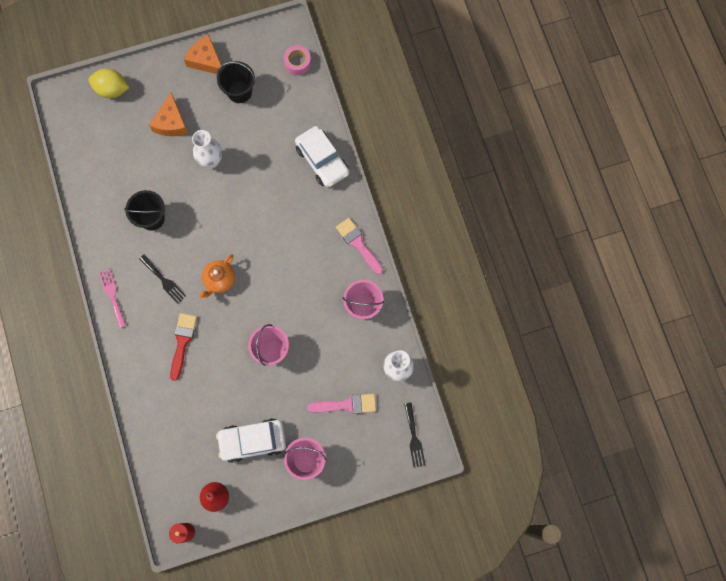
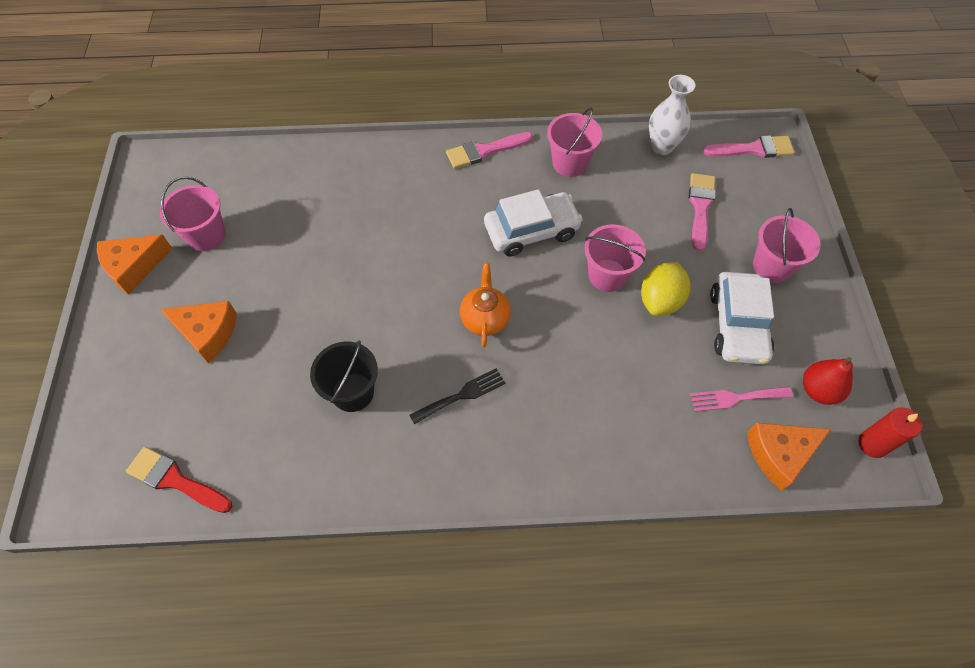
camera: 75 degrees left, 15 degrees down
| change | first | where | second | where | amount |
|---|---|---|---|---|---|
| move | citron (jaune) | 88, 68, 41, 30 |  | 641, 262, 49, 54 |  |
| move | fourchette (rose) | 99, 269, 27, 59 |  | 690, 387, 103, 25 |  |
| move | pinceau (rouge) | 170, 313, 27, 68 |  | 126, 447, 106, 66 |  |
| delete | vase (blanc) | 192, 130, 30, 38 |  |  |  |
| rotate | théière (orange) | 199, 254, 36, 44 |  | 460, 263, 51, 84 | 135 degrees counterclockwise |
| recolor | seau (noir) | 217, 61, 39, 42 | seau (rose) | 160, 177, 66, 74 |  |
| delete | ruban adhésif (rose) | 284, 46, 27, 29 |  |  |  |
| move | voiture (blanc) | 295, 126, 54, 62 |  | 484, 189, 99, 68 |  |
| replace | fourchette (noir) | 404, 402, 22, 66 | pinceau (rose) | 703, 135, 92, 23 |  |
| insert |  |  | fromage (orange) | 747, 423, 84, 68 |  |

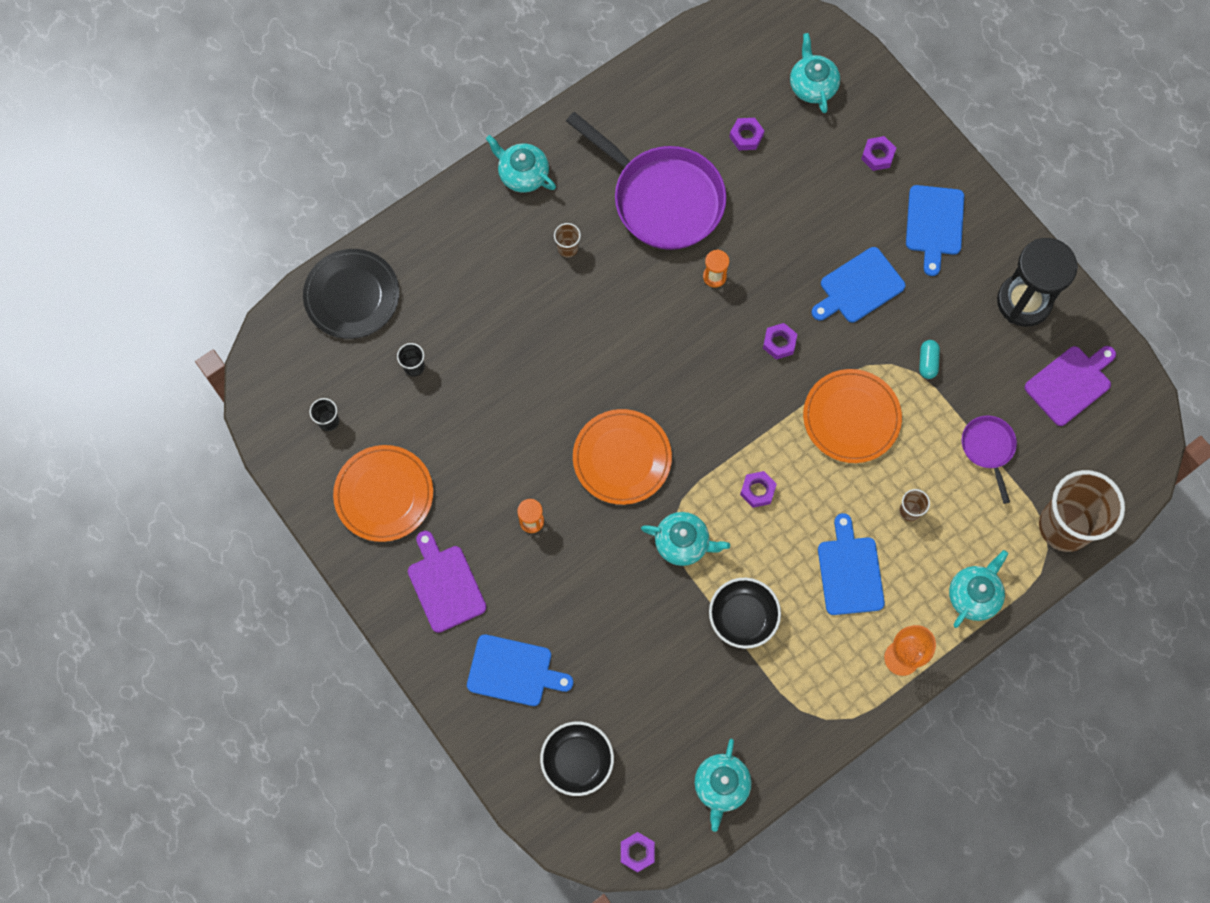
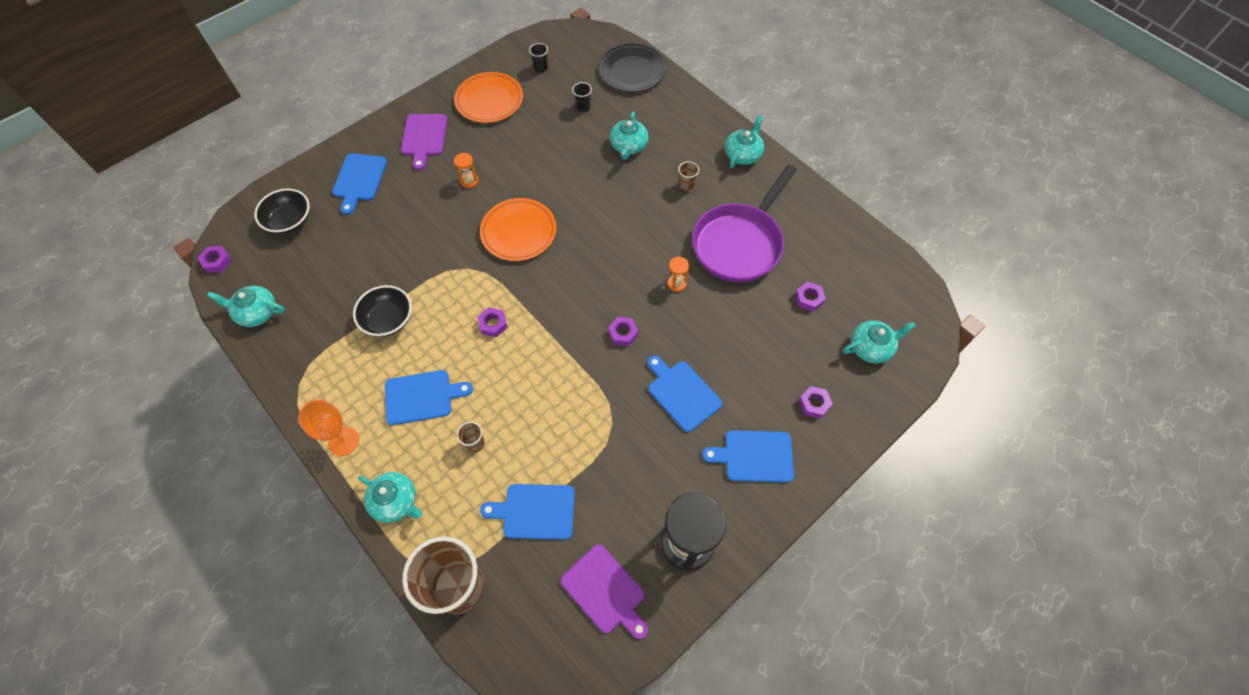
camera: 85 degrees right, 10 degrees down
| change | first | where | second | where | amount |
|---|---|---|---|---|---|
| rotate | planche à découper (violet) | 408, 531, 78, 102 |  | 401, 114, 47, 56 | 120 degrees clockwise |
| move | théière (turquoise) | 641, 512, 89, 54 |  | 610, 112, 38, 48 |  |
| delete | assiette (orange) | 803, 369, 99, 94 |  |  |  |
| delete | gélule (turquoise) | 919, 340, 21, 39 |  |  |  |
| replace | poêle (violet) | 962, 415, 55, 89 | planche à découper (bleu) | 480, 484, 95, 56 |  |

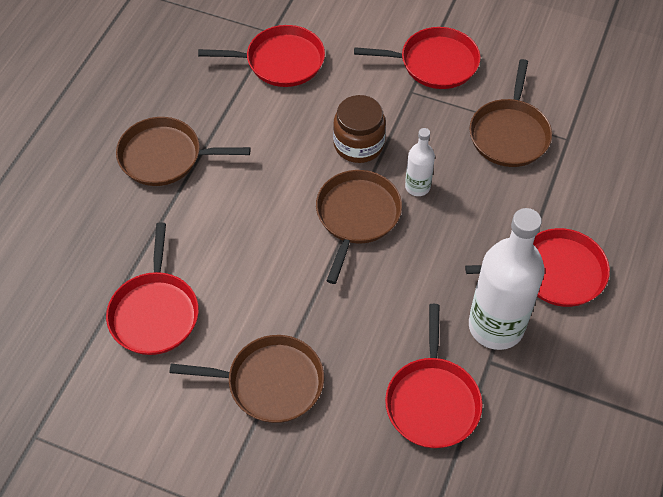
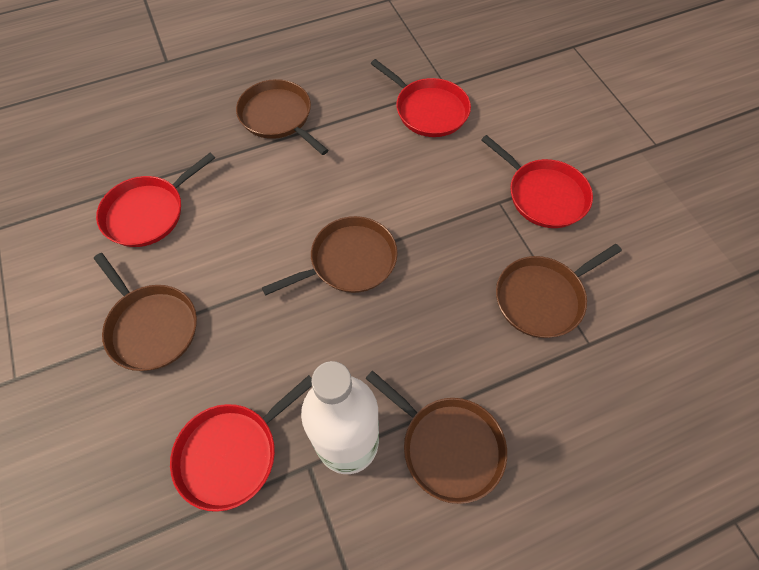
camera: 45 degrees right, 5 degrees up
| change | first | where | second | where | amount |
|---|---|---|---|---|---|
| delete | bocal (marron) | 333, 95, 53, 68 |  |  |  |
| delete | bouteille (blanc) | 405, 128, 30, 68 |  |  |  |
| recolor | poêle (rouge) | 465, 228, 145, 79 | poêle (marron) | 365, 371, 142, 133 |  |

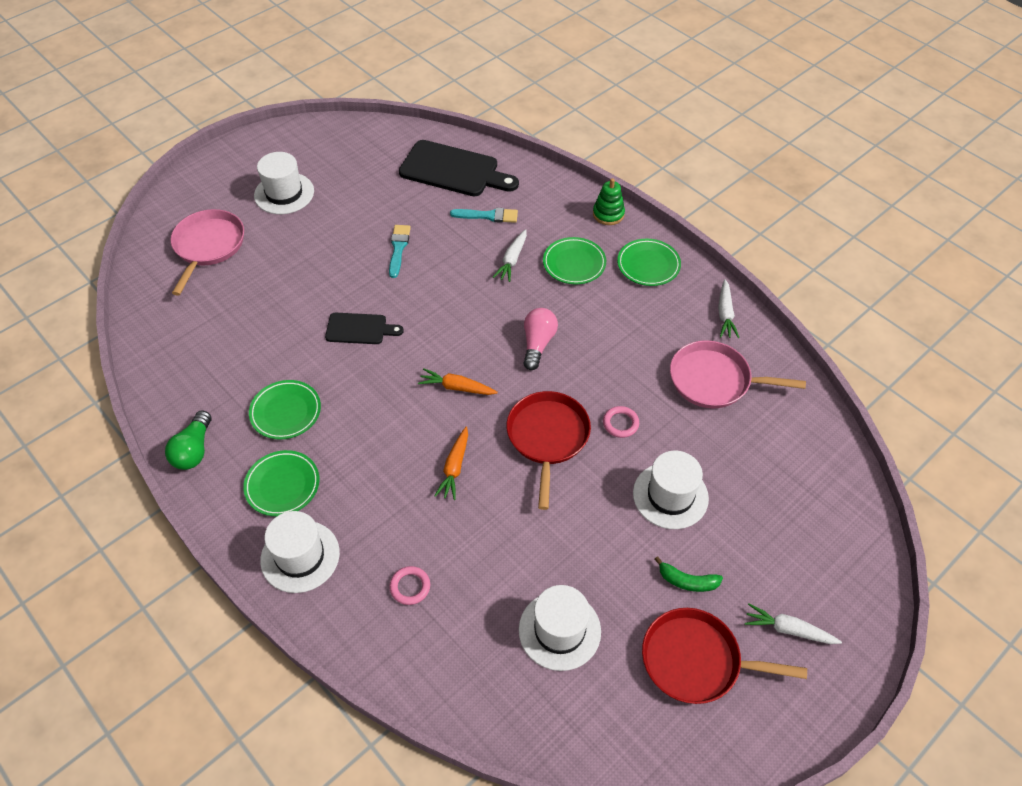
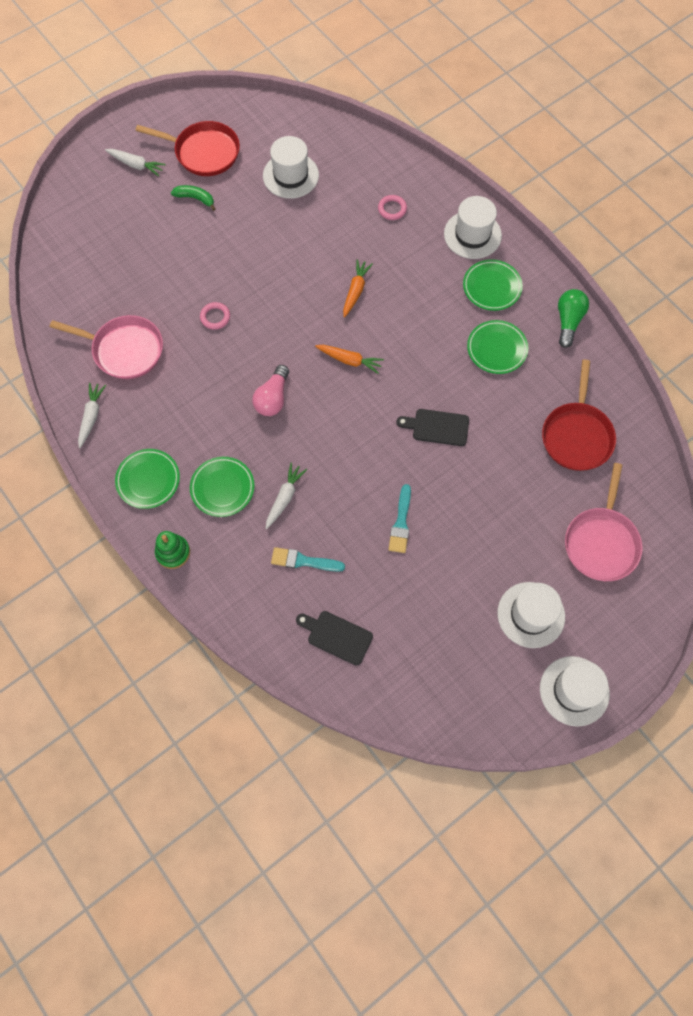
camera: 175 degrees left, 15 degrees up
| change | first | where | second | where | amount |
|---|---|---|---|---|---|
| resize | planche à découper (noir) | 399, 140, 120, 56 |  | 296, 611, 77, 55 | x0.56 |
| move | poêle (rouge) | 507, 391, 84, 119 |  | 542, 360, 74, 111 |  |
| move | chapeau (blanc) | 633, 451, 76, 78 |  | 540, 656, 70, 71 |  |

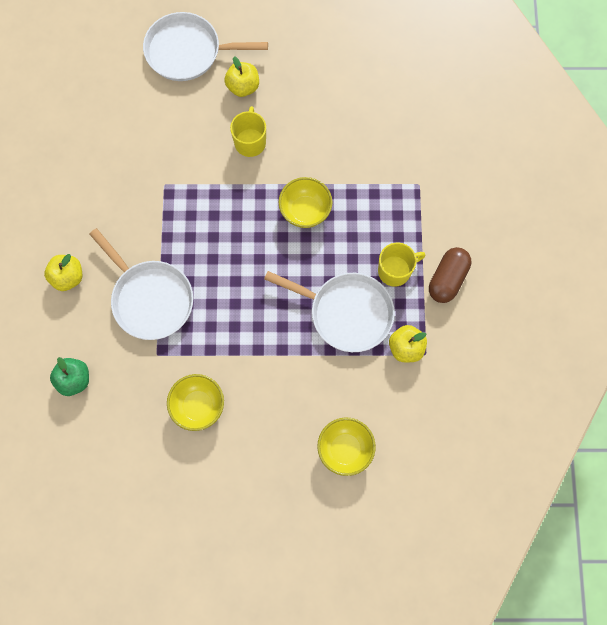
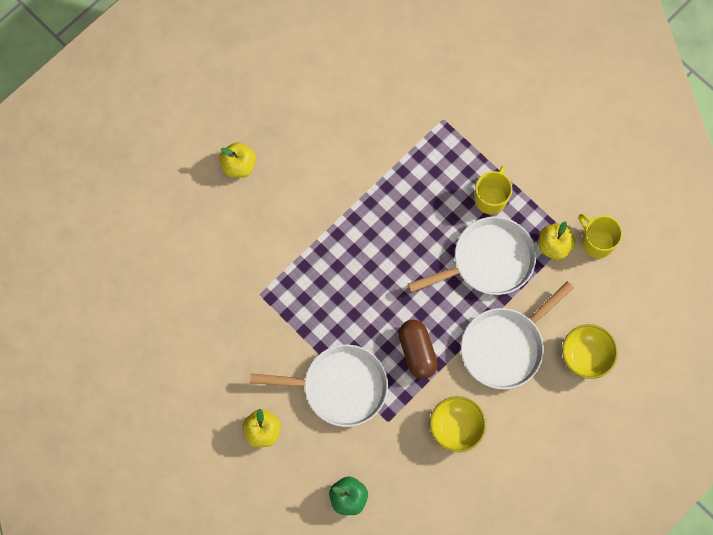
camera: 45 degrees left, 0 degrees up
| change | first | where | second | where | amount |
|---|---|---|---|---|---|
| move | poêle (blanc) | 143, 12, 125, 69 |  | 461, 281, 113, 108 |  |
| move | tasse (jaune) | 230, 106, 36, 51 |  | 579, 214, 44, 44 |  |
| delete | bol (jaune) | 278, 177, 54, 51 |  |  |  |
| move | gélule (marron) | 429, 247, 42, 56 |  | 398, 320, 40, 59 |  |

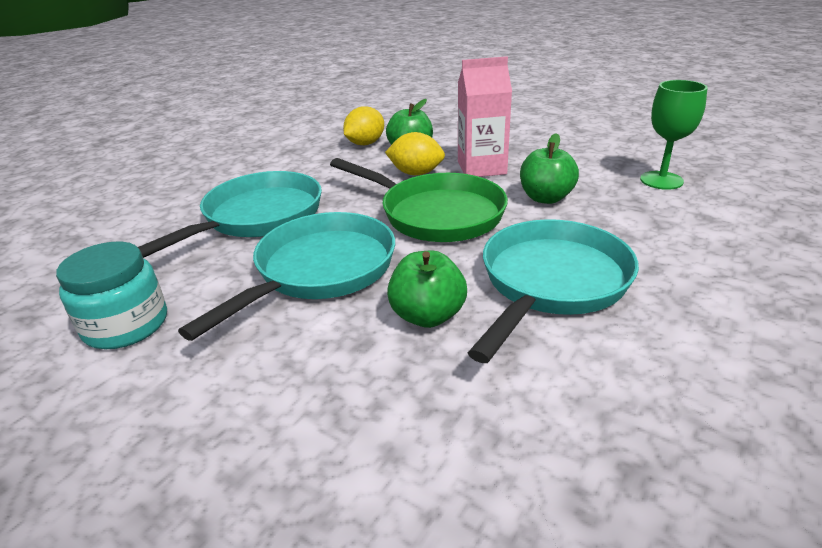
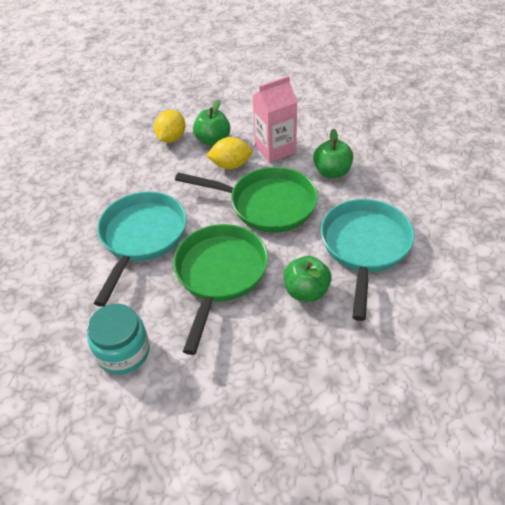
camera: 20 degrees left, 15 degrees up
| change | first | where | second | where | amount |
|---|---|---|---|---|---|
| recolor | poêle (turquoise) | 178, 212, 217, 129 | poêle (vert) | 173, 224, 95, 131 |  |
| delete | verre à pied (vert) | 640, 80, 67, 110 |  |  |  |

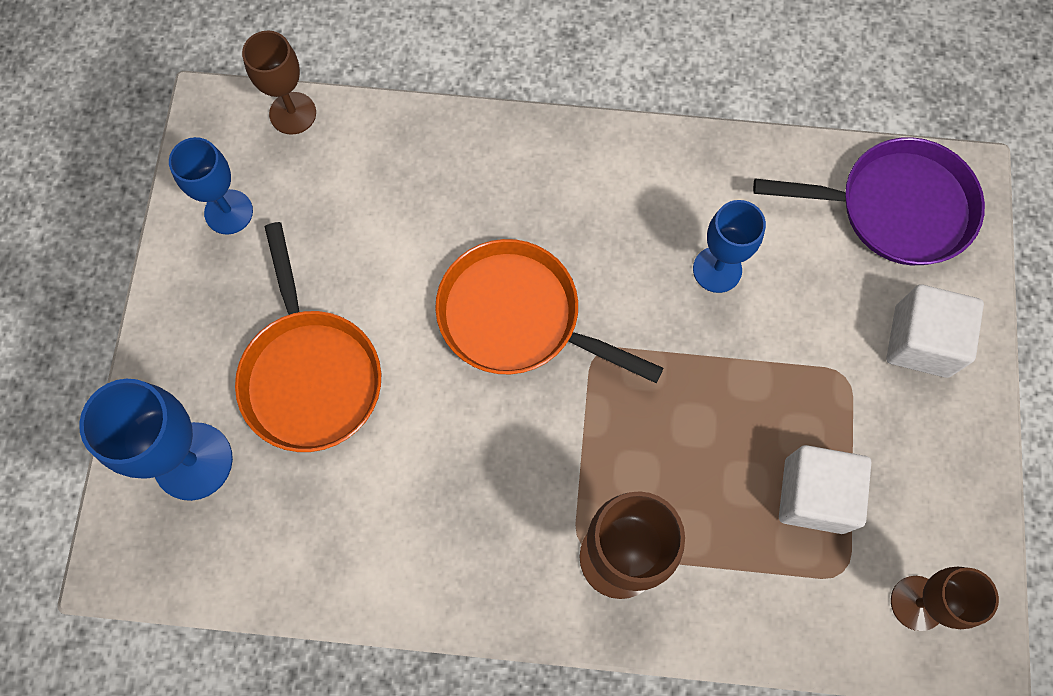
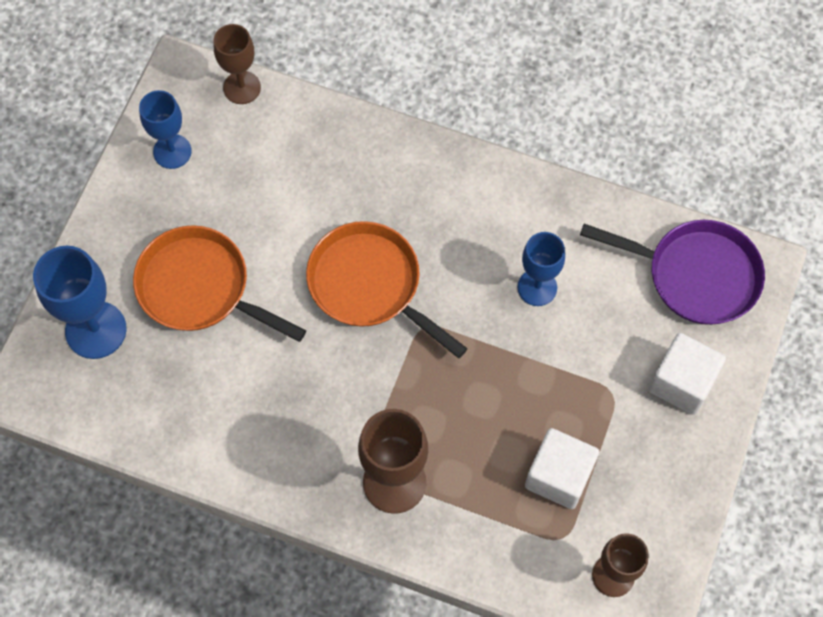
camera: 15 degrees right, 5 degrees down
| change | first | where | second | where | amount |
|---|---|---|---|---|---|
| rotate | poêle (orange) | 235, 222, 146, 230 |  | 133, 225, 173, 117 | 120 degrees clockwise |

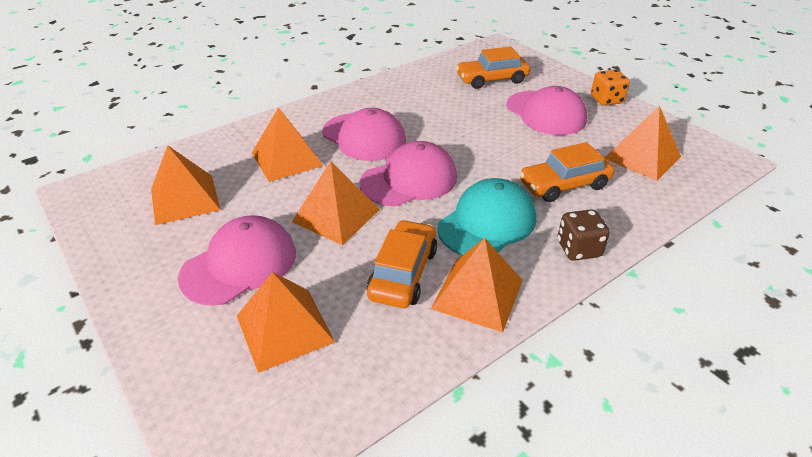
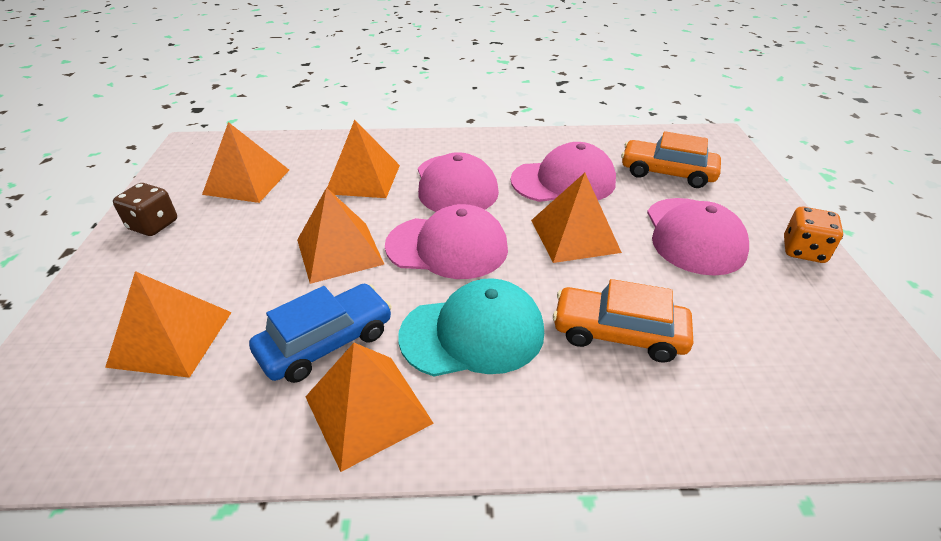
camera: 35 degrees right, 0 degrees up
| change | first | where | second | where | amount |
|---|---|---|---|---|---|
| move | casquette (rose) | 178, 215, 118, 91 |  | 511, 142, 105, 60 |  |
| recolor | voiture (orange) | 367, 220, 70, 88 | voiture (bleu) | 249, 284, 143, 99 |  |
| move | dé (marron) | 558, 209, 52, 52 |  | 113, 183, 64, 53 |  |
| move | pyramide (orange) | 605, 105, 76, 76 |  | 531, 173, 91, 90 |  |

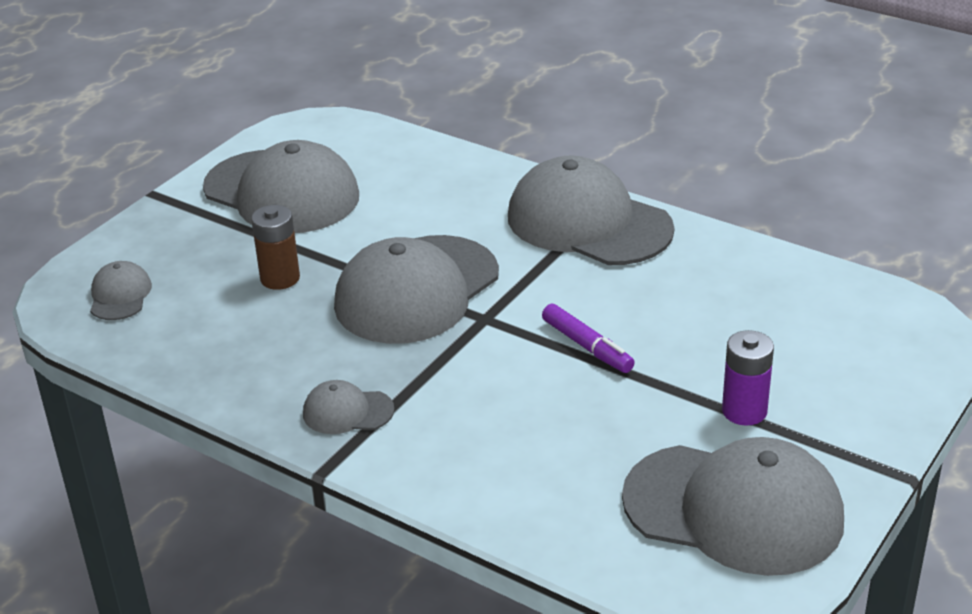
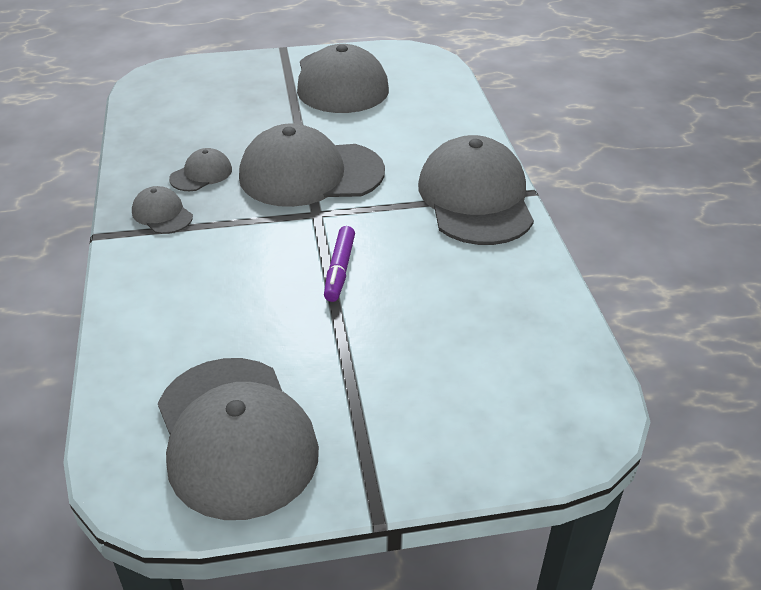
camera: 45 degrees right, 5 degrees up
| change | first | where | second | where | amount |
|---|---|---|---|---|---|
| move | casquette (gris) | 90, 261, 62, 59 |  | 169, 148, 63, 43 |  |
| delete | pile (marron) | 251, 205, 49, 85 |  |  |  |
| delete | pile (violet) | 722, 330, 52, 96 |  |  |  |

